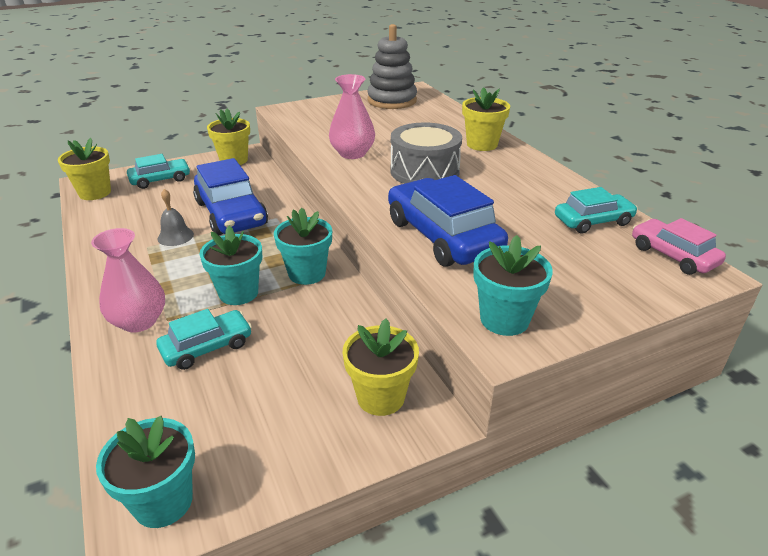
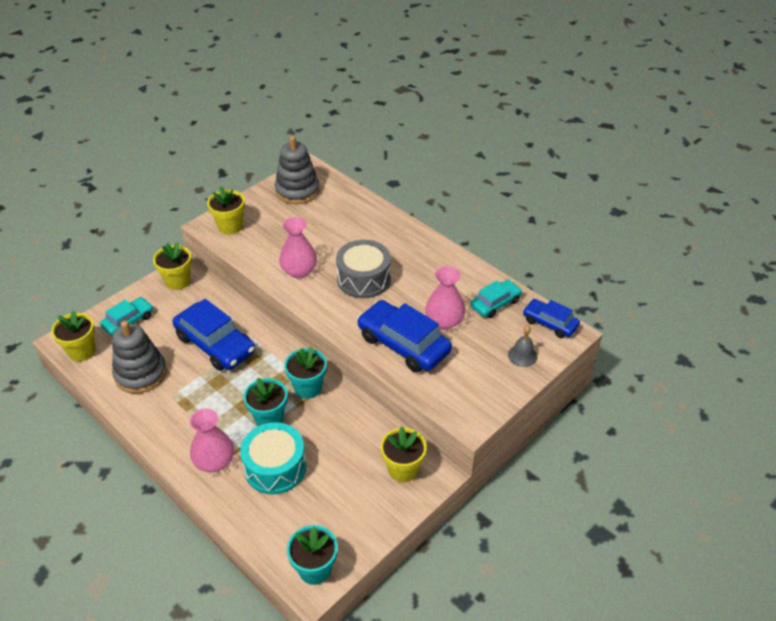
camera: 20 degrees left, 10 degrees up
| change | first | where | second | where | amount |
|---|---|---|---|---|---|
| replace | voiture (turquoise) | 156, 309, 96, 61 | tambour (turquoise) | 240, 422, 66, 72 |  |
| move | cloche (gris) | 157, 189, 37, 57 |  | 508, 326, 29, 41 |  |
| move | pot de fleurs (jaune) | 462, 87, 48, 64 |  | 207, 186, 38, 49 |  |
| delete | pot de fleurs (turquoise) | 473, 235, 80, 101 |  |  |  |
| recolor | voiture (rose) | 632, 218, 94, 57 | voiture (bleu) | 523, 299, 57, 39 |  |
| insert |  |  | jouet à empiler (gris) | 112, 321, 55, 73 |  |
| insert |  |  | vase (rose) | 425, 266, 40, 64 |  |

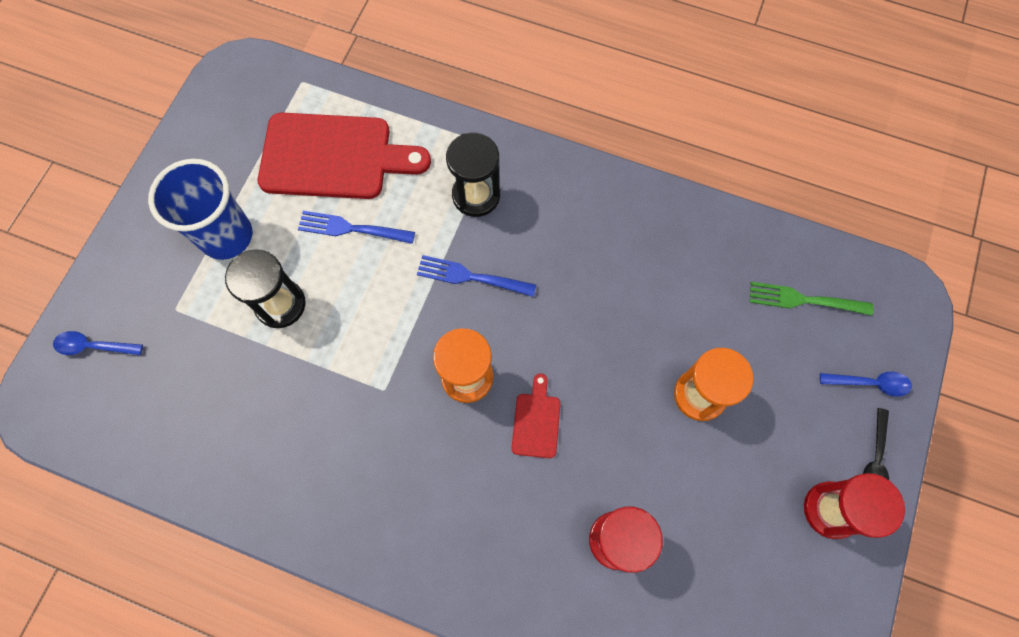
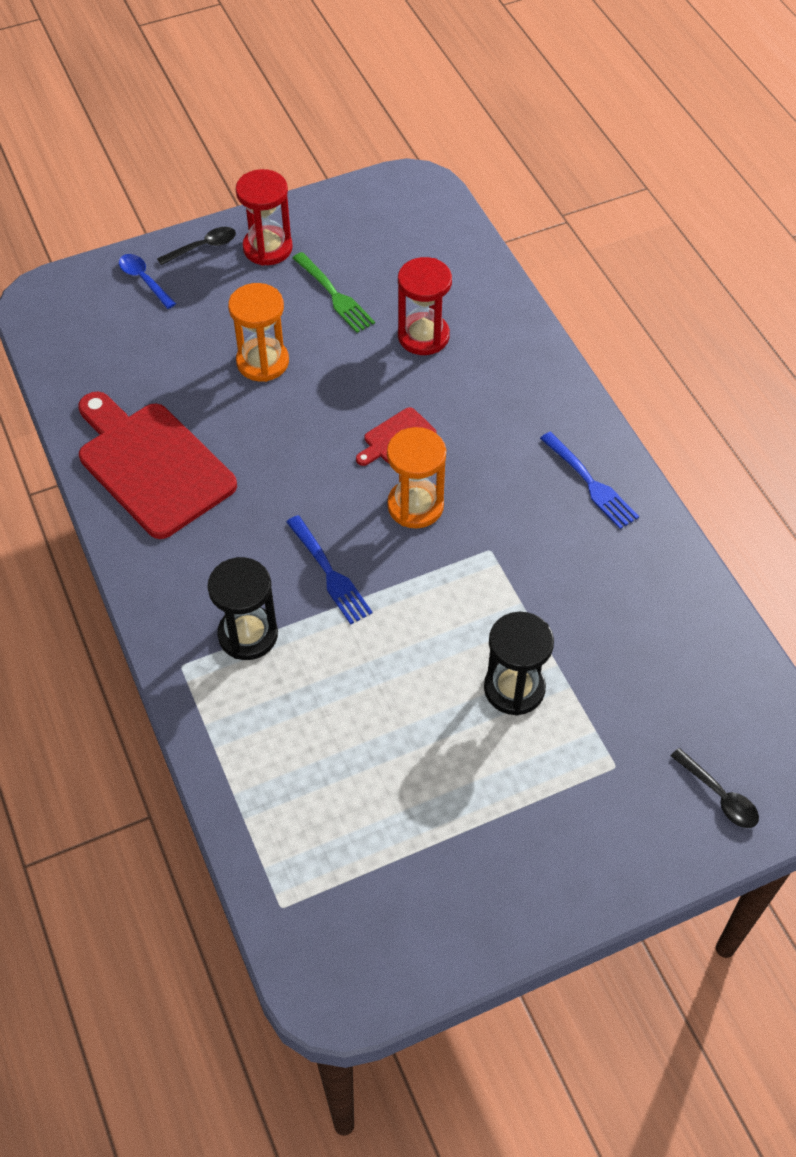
camera: 135 degrees left, 15 degrees down
| change | first | where | second | where | amount |
|---|---|---|---|---|---|
| recolor | cuillère (bleu) | 53, 331, 90, 24 | cuillère (noir) | 671, 748, 88, 80 |  |
| delete | gobelet (bleu) | 148, 159, 104, 101 |  |  |  |
| move | planche à découper (rouge) | 258, 113, 173, 86 |  | 78, 392, 159, 147 |  |
| move | fourchette (bleu) | 298, 211, 117, 33 |  | 540, 432, 99, 97 |  |
| move | fourchette (vert) | 749, 282, 124, 34 |  | 293, 252, 82, 81 |  |

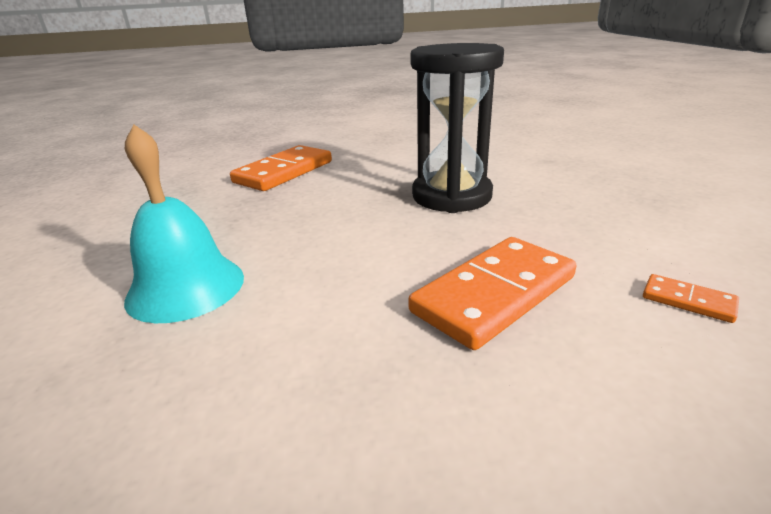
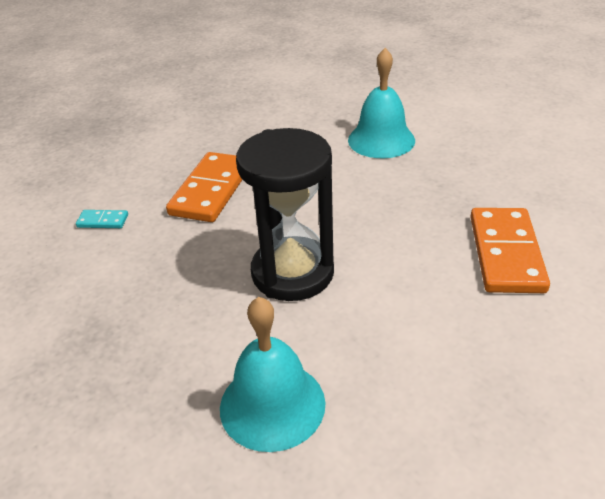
camera: 150 degrees right, 10 degrees up
| change | first | where | second | where | amount |
|---|---|---|---|---|---|
| recolor | domino (orange) | 643, 274, 96, 49 | domino (turquoise) | 76, 210, 52, 18 |  |
| insert |  |  | cloche (turquoise) | 220, 297, 105, 155 |  |

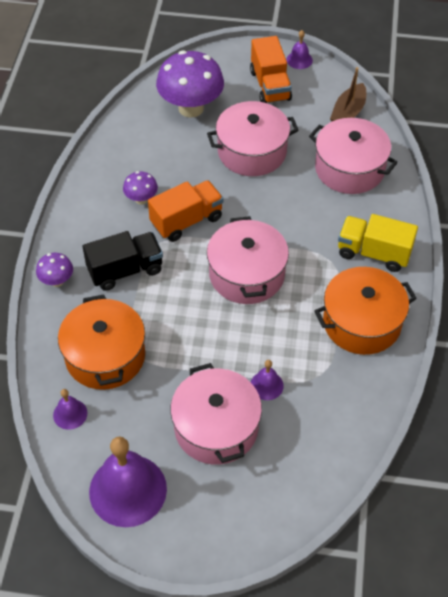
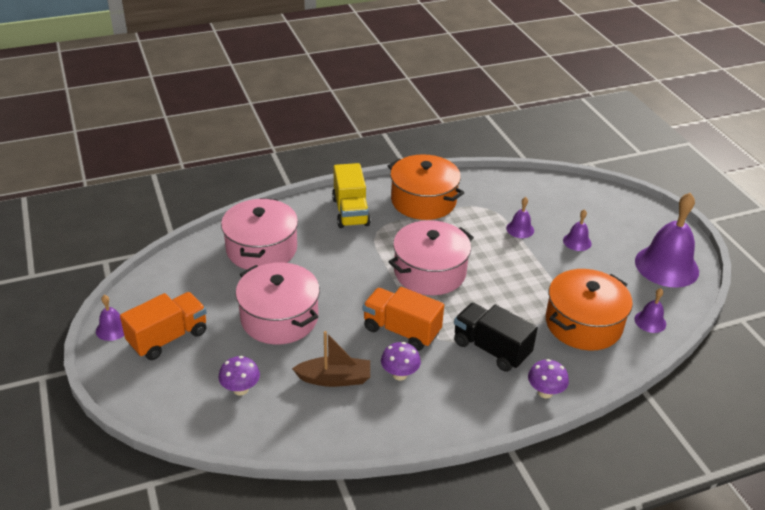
camera: 120 degrees left, 15 degrees down
| change | first | where | second | where | amount |
|---|---|---|---|---|---|
| resize | champignon (violet) | 156, 50, 68, 68 |  | 219, 356, 41, 40 | x0.48 |
| replace | marmite (rose) | 170, 363, 92, 102 | cloche (violet) | 563, 209, 29, 42 |  |
| move | bateau (marron) | 330, 67, 36, 54 |  | 292, 331, 78, 56 |  |

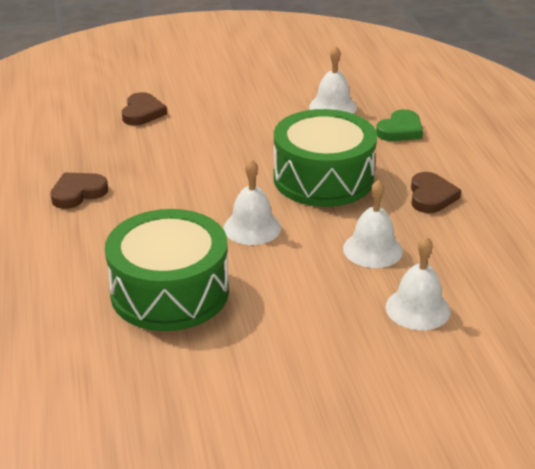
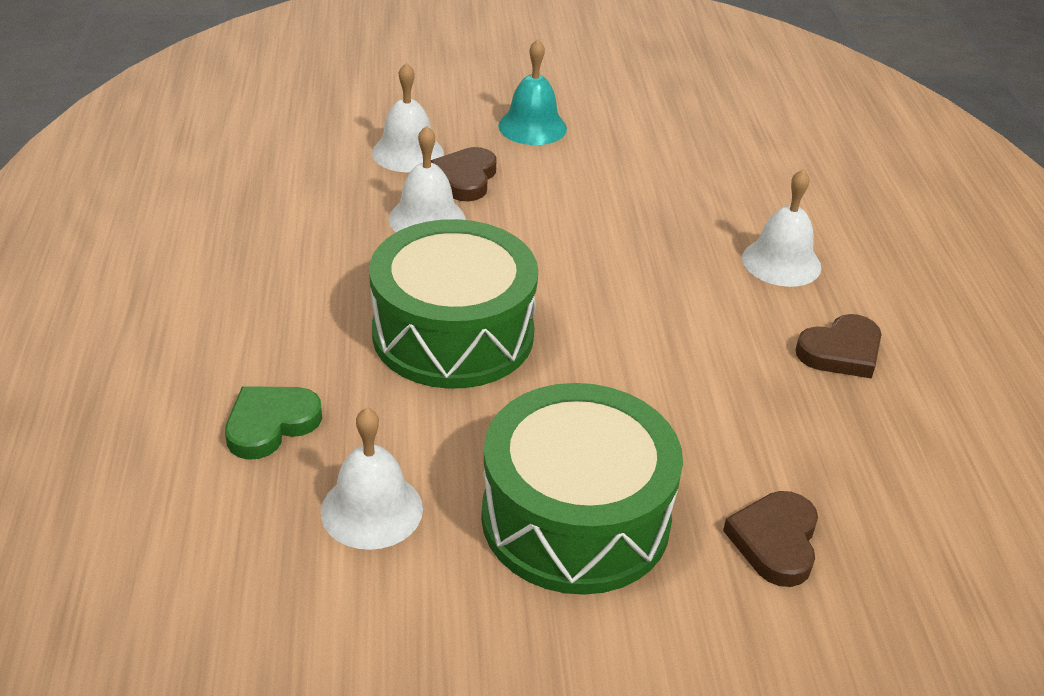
camera: 175 degrees left, 5 degrees up
| change | first | where | second | where | amount |
|---|---|---|---|---|---|
| move | tambour (vert) | 105, 209, 124, 122 |  | 481, 383, 202, 212 |  |
| move | cloche (blanc) | 224, 159, 57, 86 |  | 742, 169, 79, 118 |  |
| move | cœur (marron) | 411, 172, 50, 41 |  | 431, 147, 66, 54 |  |
| insert |  |  | cloche (turquoise) | 498, 39, 69, 106 |  |

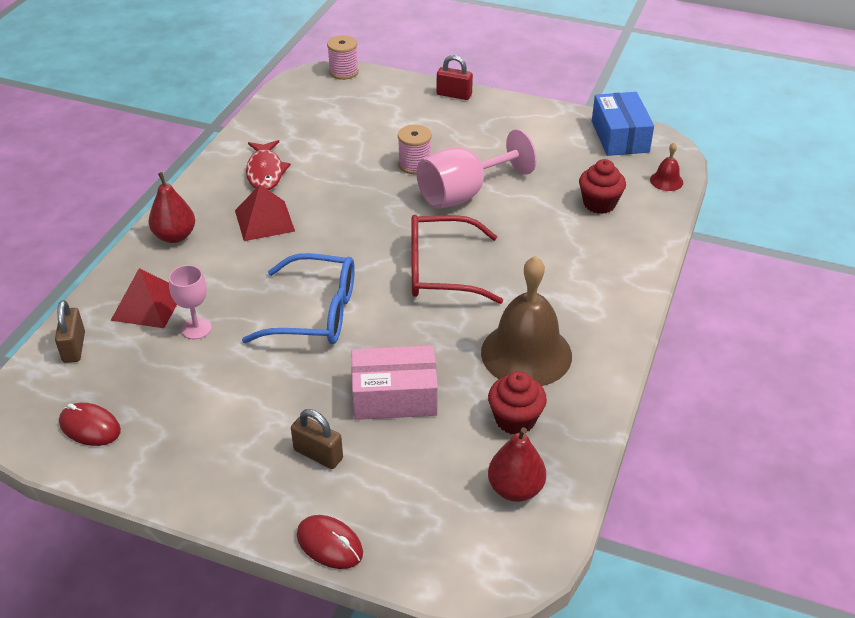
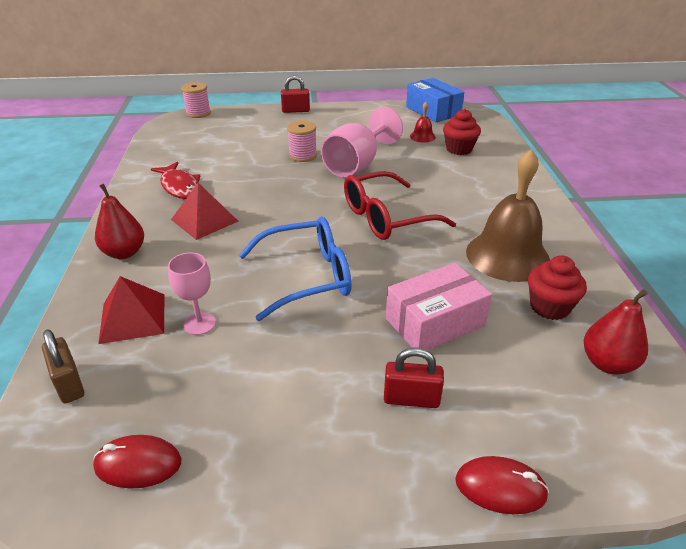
camera: 25 degrees left, 5 degrees down
| change | first | where | second | where | amount |
|---|---|---|---|---|---|
| recolor | cadenas (marron) | 291, 409, 52, 60 | cadenas (rouge) | 384, 348, 60, 60 |  |
| move | cloche (rouge) | 650, 143, 33, 48 |  | 410, 102, 26, 41 |  |

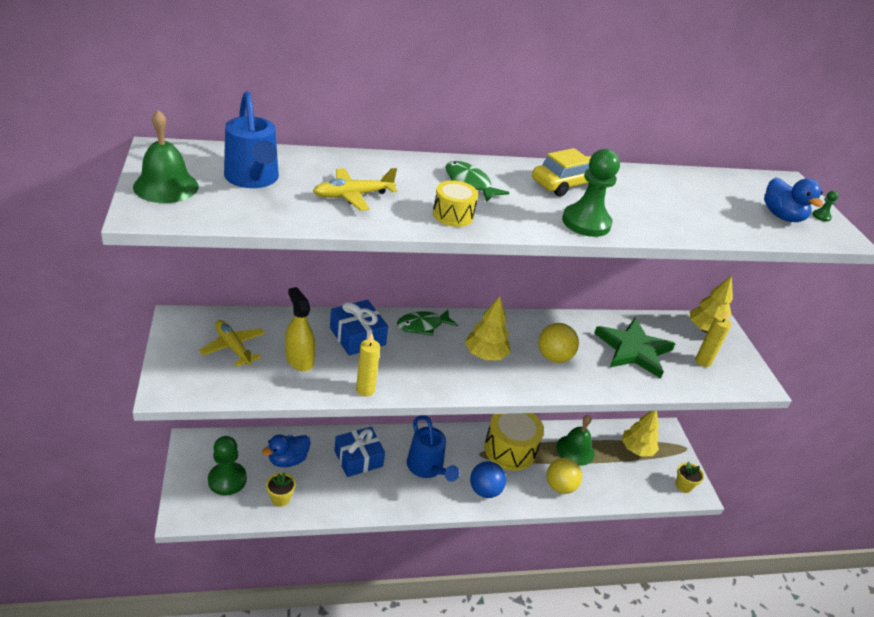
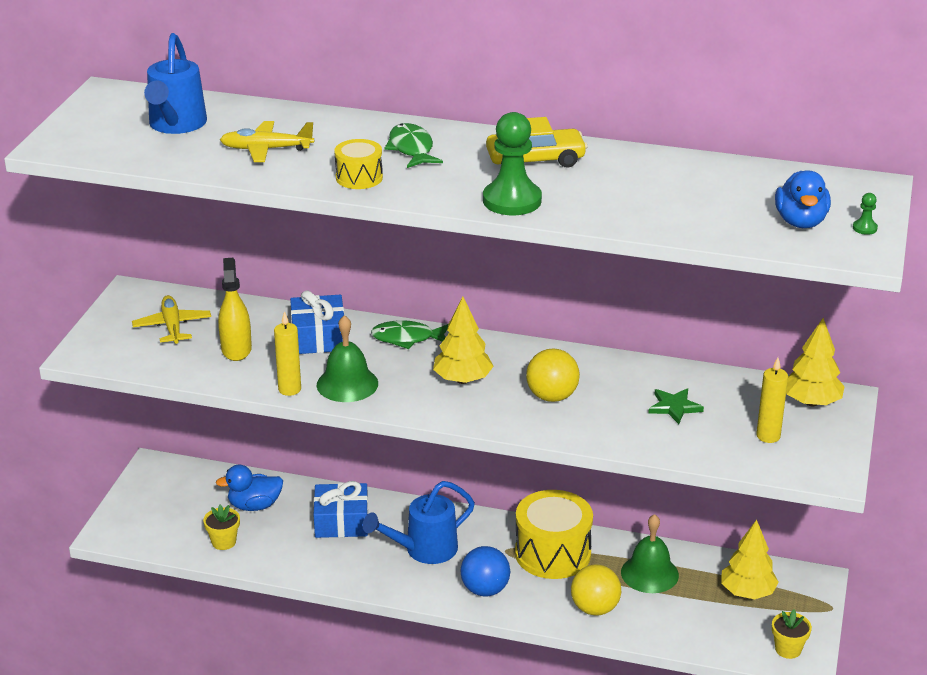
camera: 30 degrees right, 5 degrees down
| change | first | where | second | where | amount |
|---|---|---|---|---|---|
| move | cloche (vert) | 133, 110, 66, 93 |  | 317, 315, 61, 87 |  |
| delete | pion (vert) | 208, 436, 39, 60 |  |  |  |
| rotate | arrosoir (bleu) | 407, 415, 53, 67 |  | 362, 481, 113, 83 | 60 degrees clockwise |
| resize | étoile (vert) | 594, 318, 81, 61 |  | 648, 388, 56, 36 | x0.49 |

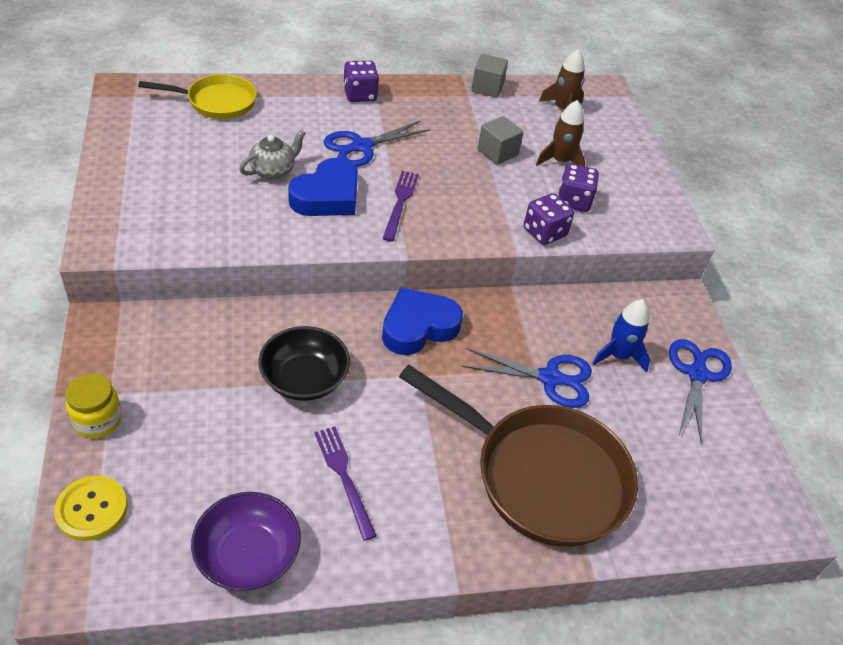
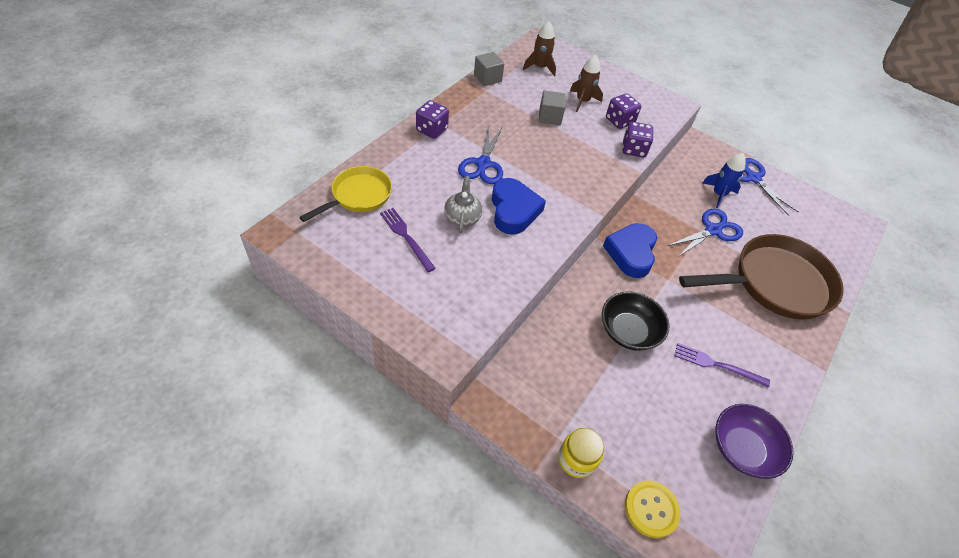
camera: 45 degrees left, 5 degrees up
| change | first | where | second | where | amount |
|---|---|---|---|---|---|
| move | fourchette (violet) | 383, 171, 36, 71 |  | 380, 208, 56, 64 |  |

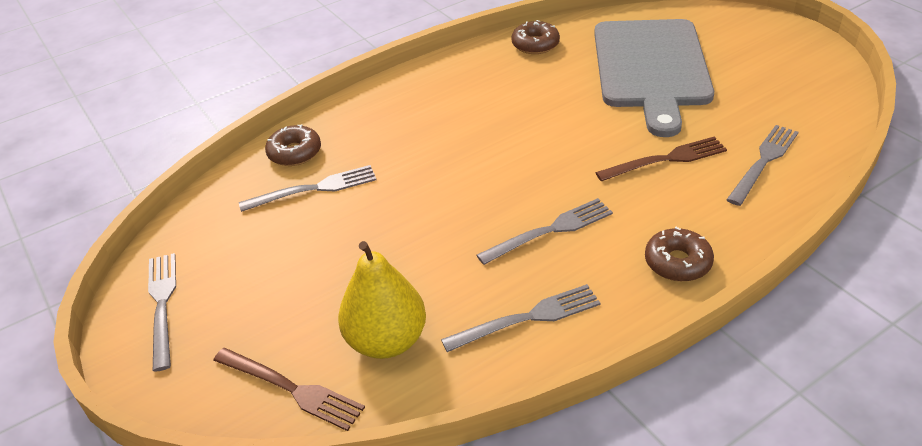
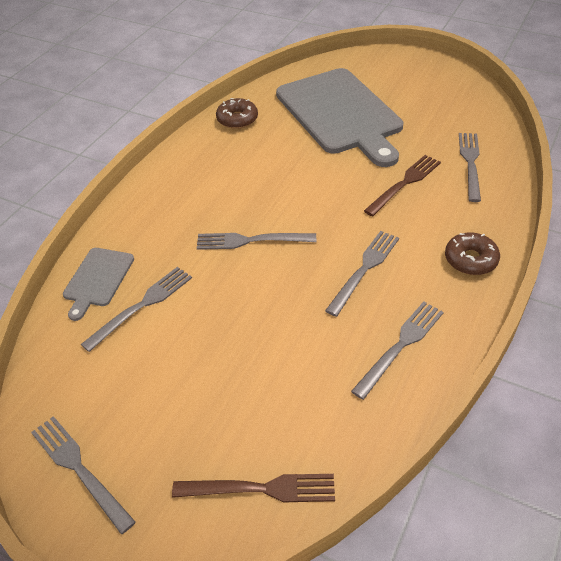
camera: 30 degrees left, 5 degrees up
| change | first | where | second | where | amount |
|---|---|---|---|---|---|
| replace | beignet (marron) | 265, 125, 56, 41 | planche à découper (gris) | 63, 248, 71, 73 |  |
| delete | poire (jaune) | 338, 241, 88, 118 |  |  |  |
| insert |  |  | fourchette (gris) | 197, 233, 119, 17 |  |

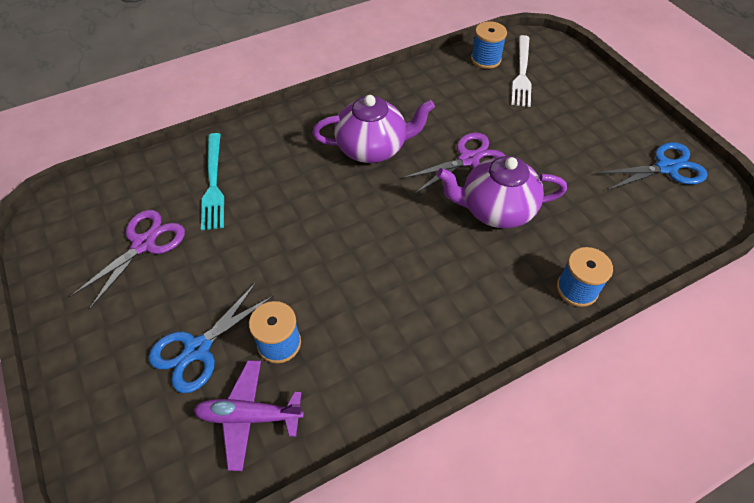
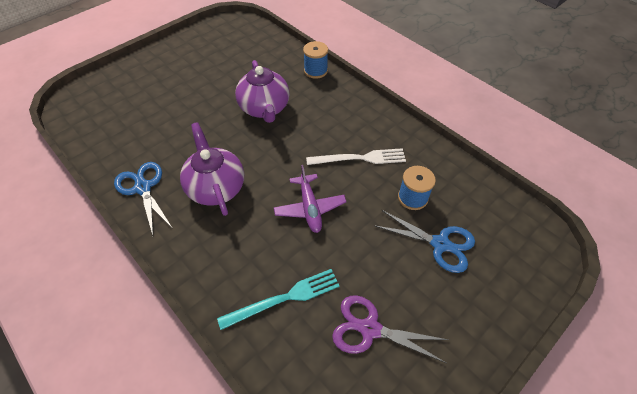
camera: 105 degrees left, 0 degrees up
| change | first | where | second | where | amount |
|---|---|---|---|---|---|
| move | avion (violet) | 194, 360, 110, 111 |  | 274, 165, 72, 68 |  |
| delete | ciseaux (violet) | 402, 132, 103, 62 |  |  |  |
| delete | bobine (bleu) | 471, 21, 36, 48 |  |  |  |
| move | fourchette (blanc) | 511, 35, 21, 72 |  | 306, 148, 100, 17 |  |
| move | ciseaux (bleu) | 597, 142, 111, 48 |  | 114, 162, 58, 73 |  |

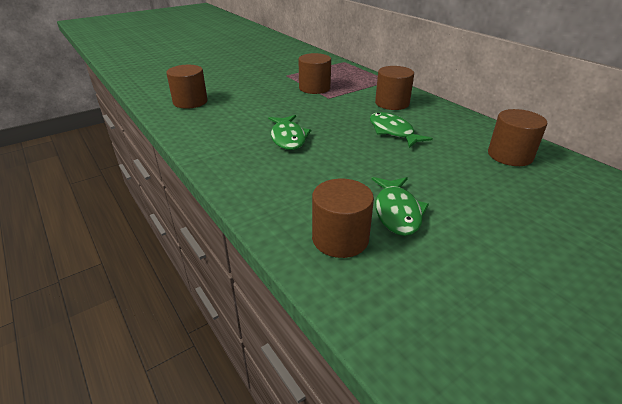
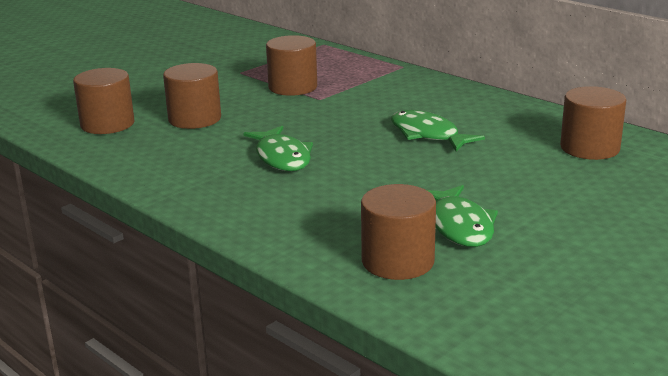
camera: 10 degrees left, 10 degrees down
| change | first | where | second | where | amount |
|---|---|---|---|---|---|
| move | cylindre (marron) | 375, 66, 39, 44 |  | 163, 63, 58, 66 |  |

